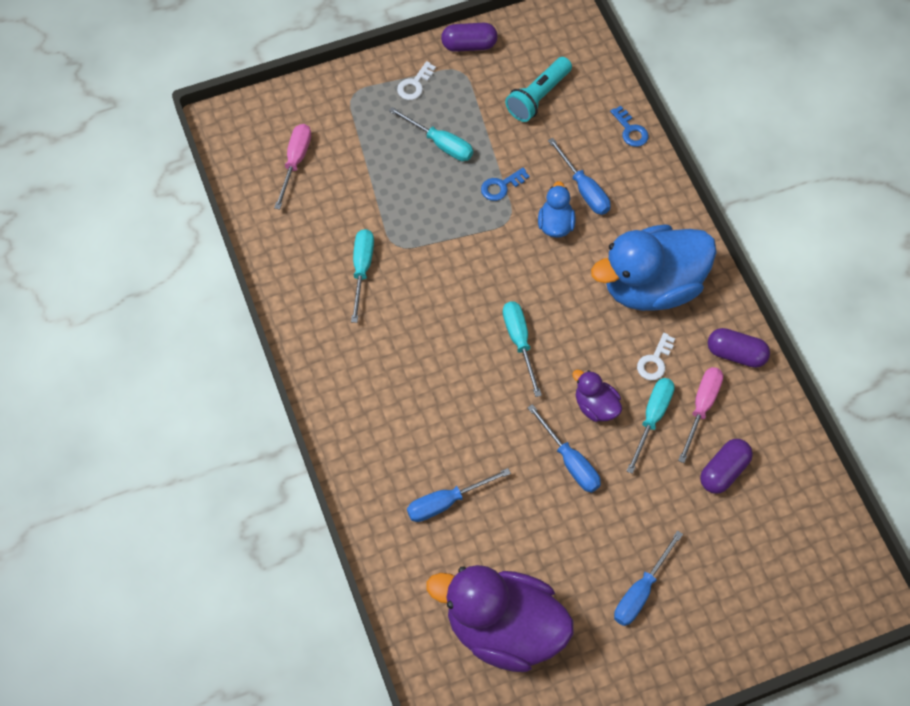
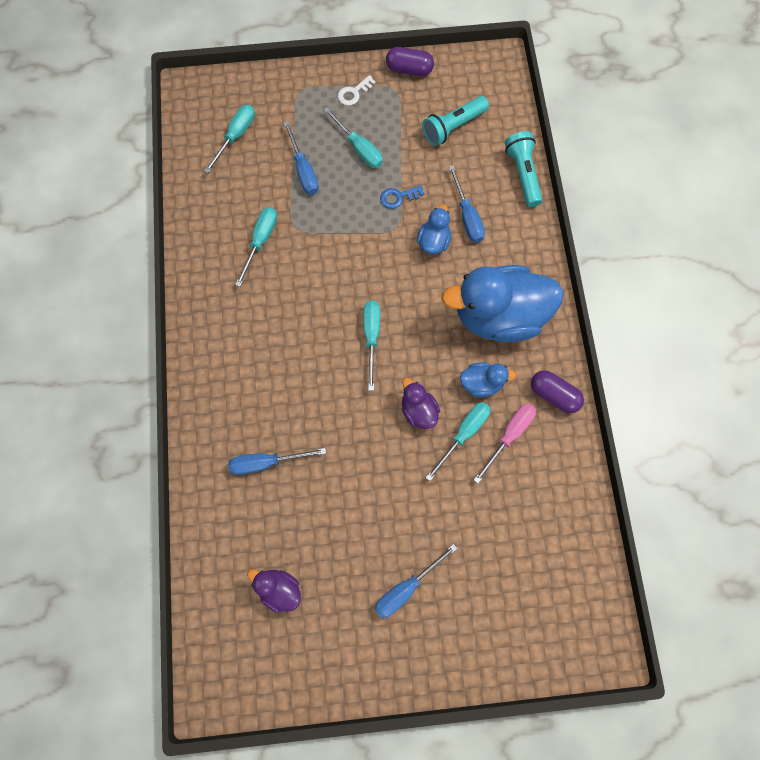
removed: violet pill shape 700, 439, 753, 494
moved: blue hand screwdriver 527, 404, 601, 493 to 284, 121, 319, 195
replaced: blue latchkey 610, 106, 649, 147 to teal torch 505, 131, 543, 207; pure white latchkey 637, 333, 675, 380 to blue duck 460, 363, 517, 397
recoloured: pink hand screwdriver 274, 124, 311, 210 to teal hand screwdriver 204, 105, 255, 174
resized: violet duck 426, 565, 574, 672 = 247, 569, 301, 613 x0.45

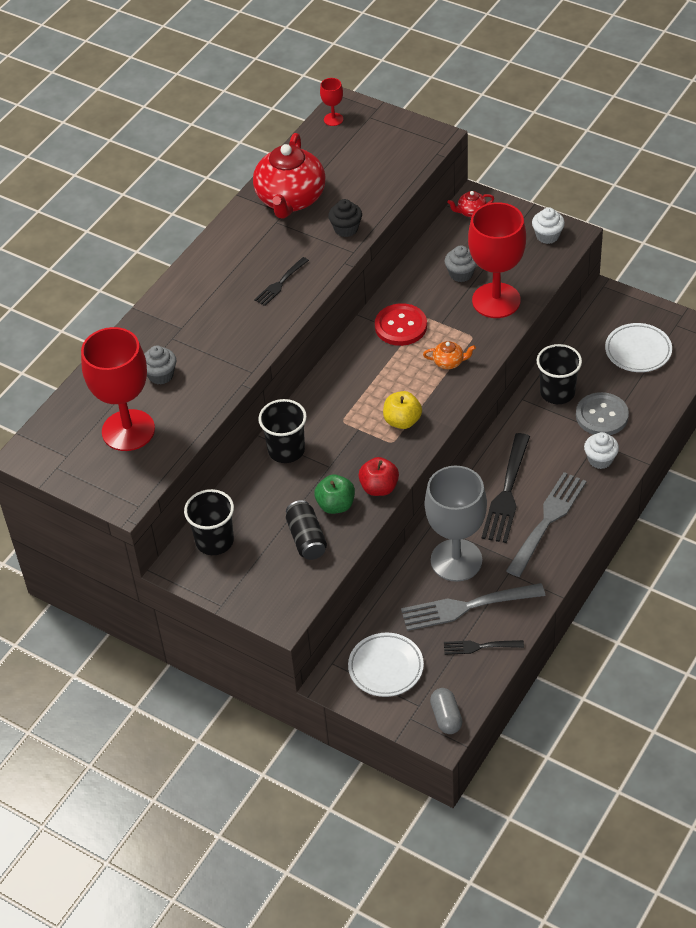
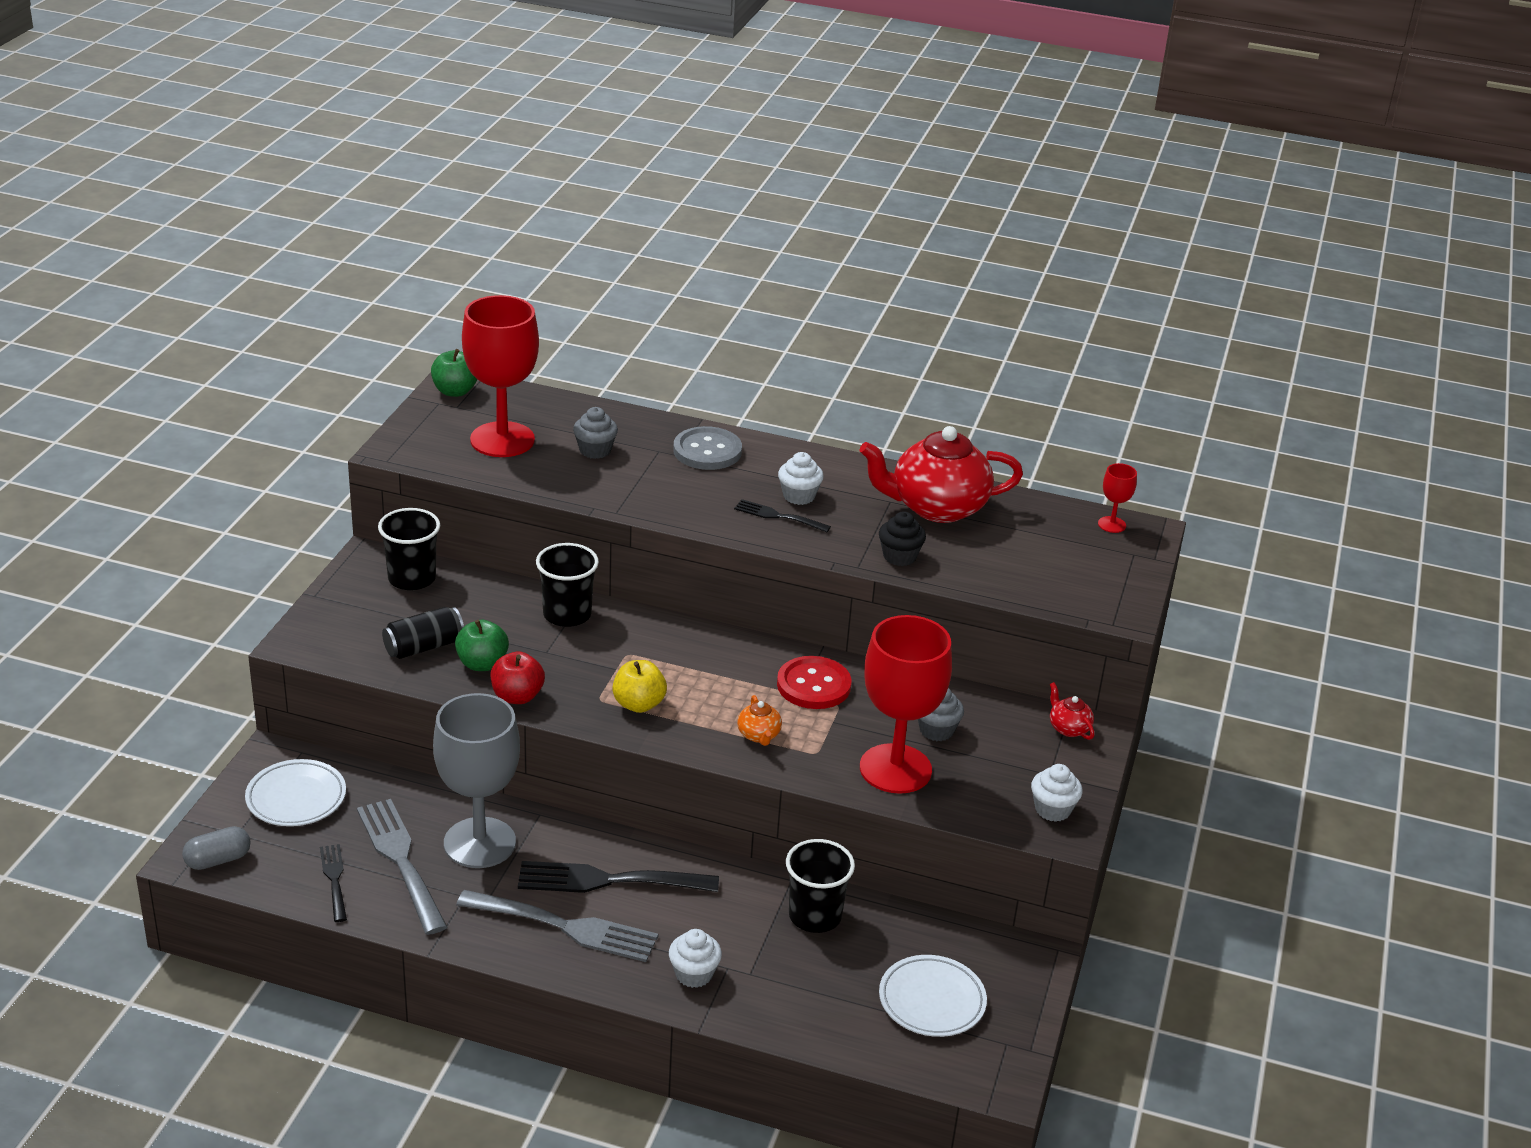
added: green toy apple 431, 349, 478, 397; pure white cupcake 778, 452, 824, 505
moved: gray button 576, 392, 629, 435 to 673, 426, 742, 470

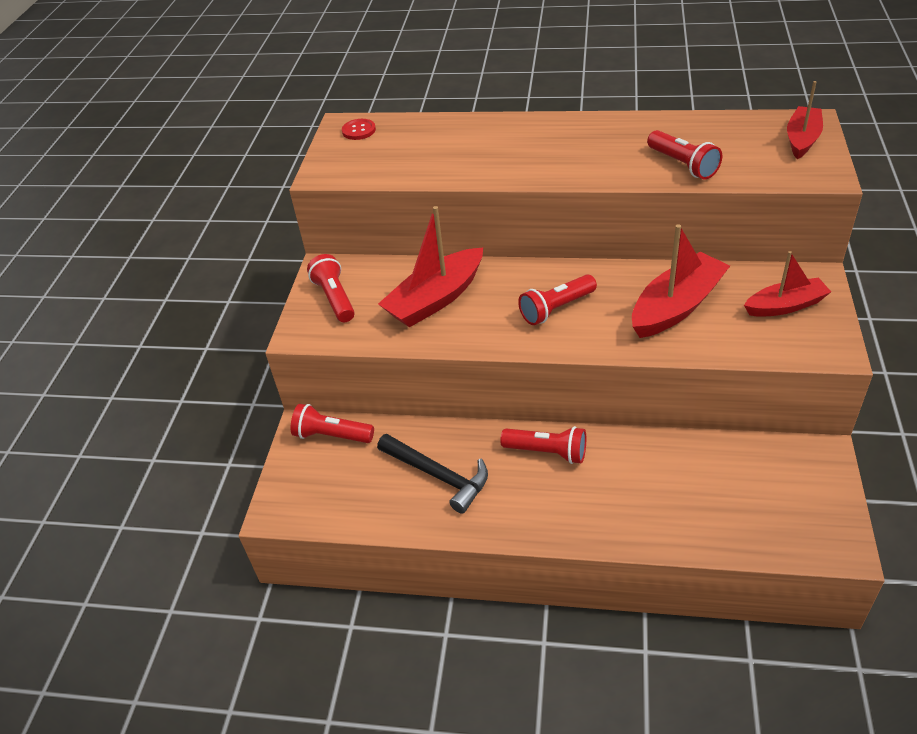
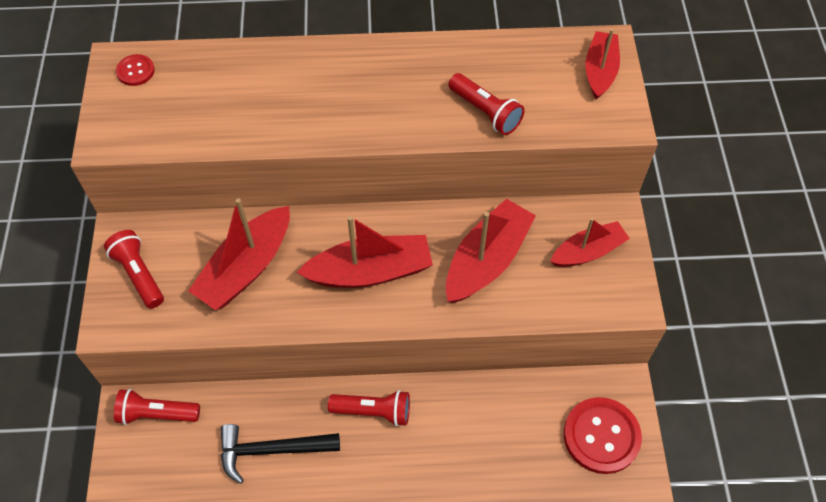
added: red button 564, 397, 642, 474
replaced: red torch 518, 274, 597, 325 to red boat 296, 216, 433, 288
turned: jet-black carpenter's hammer 377, 434, 488, 514 = 221, 424, 340, 484 150 degrees clockwise

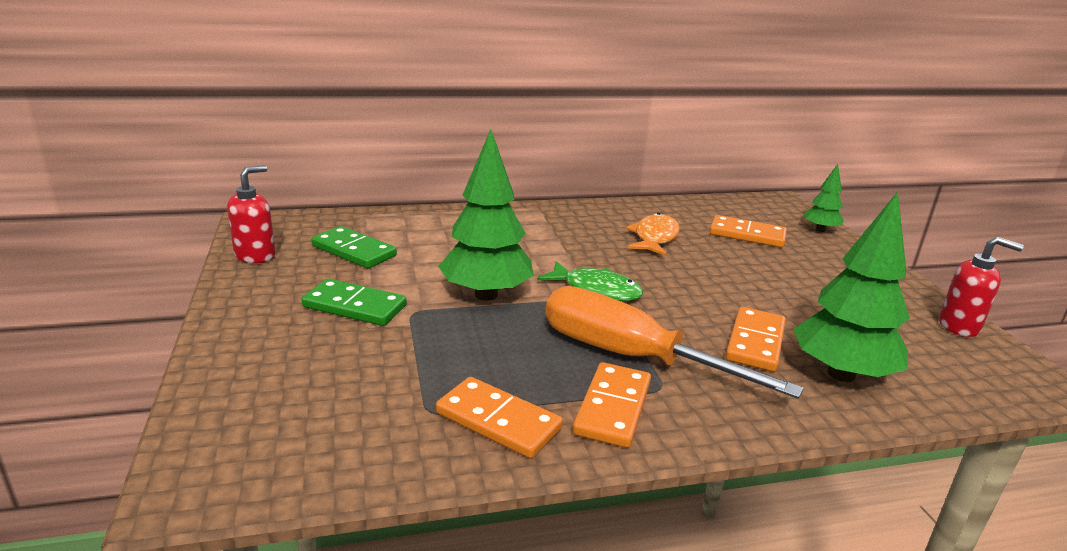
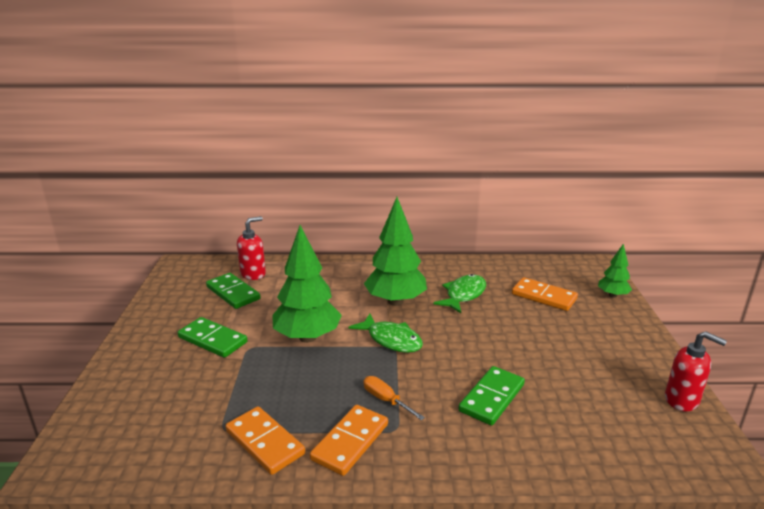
moved: red pump bottle 227, 165, 275, 263 to 237, 216, 266, 280; green toy tree 793, 192, 910, 382 to 364, 197, 427, 306
recoloured: orange fish 626, 213, 680, 256 to green fish 434, 274, 486, 313; orange domino piece 725, 307, 786, 372 to green domino piece 458, 366, 525, 426
resized: orange hand screwdriver 546, 286, 804, 399 = 363, 376, 425, 420 x0.41

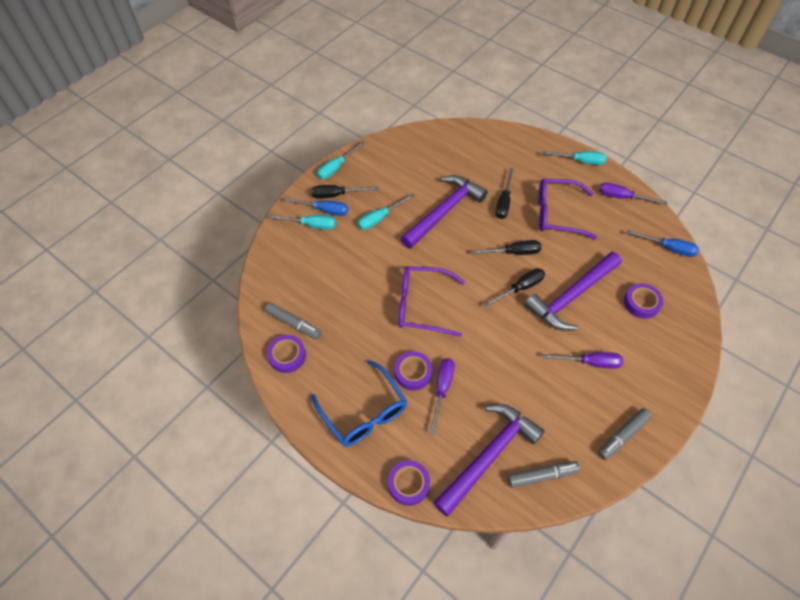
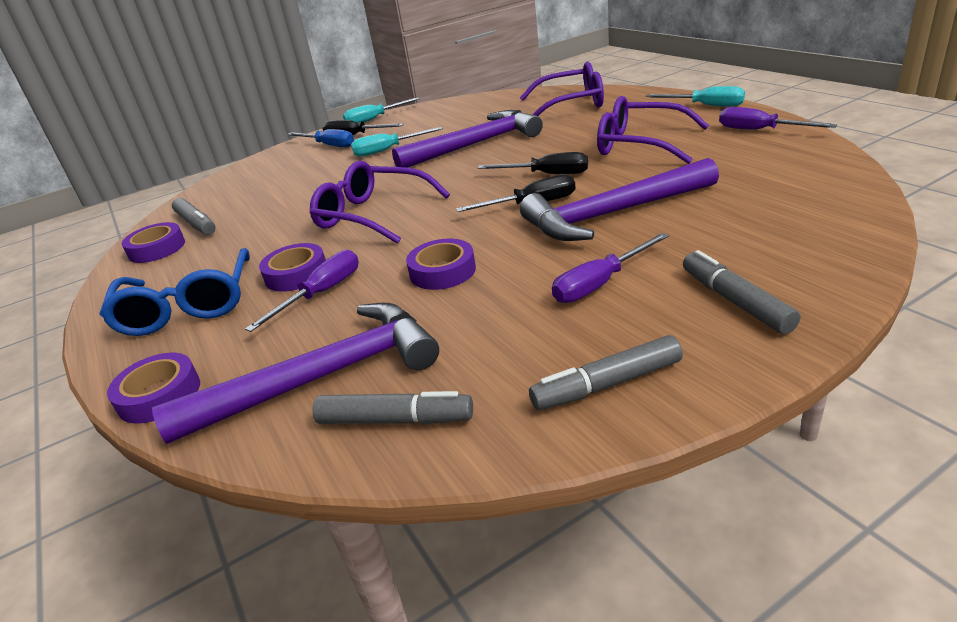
removed: teal hand screwdriver 268, 215, 336, 230; jet-black hand screwdriver 495, 168, 514, 219; blue hand screwdriver 627, 230, 699, 257
added: violet eyeglasses 520, 62, 604, 116; gray marker 683, 250, 801, 334
moved: violet sticky tape 624, 283, 663, 319 to 406, 239, 476, 290
turned: violet hand screwdriver 543, 352, 623, 369 = 552, 233, 669, 303 120 degrees clockwise

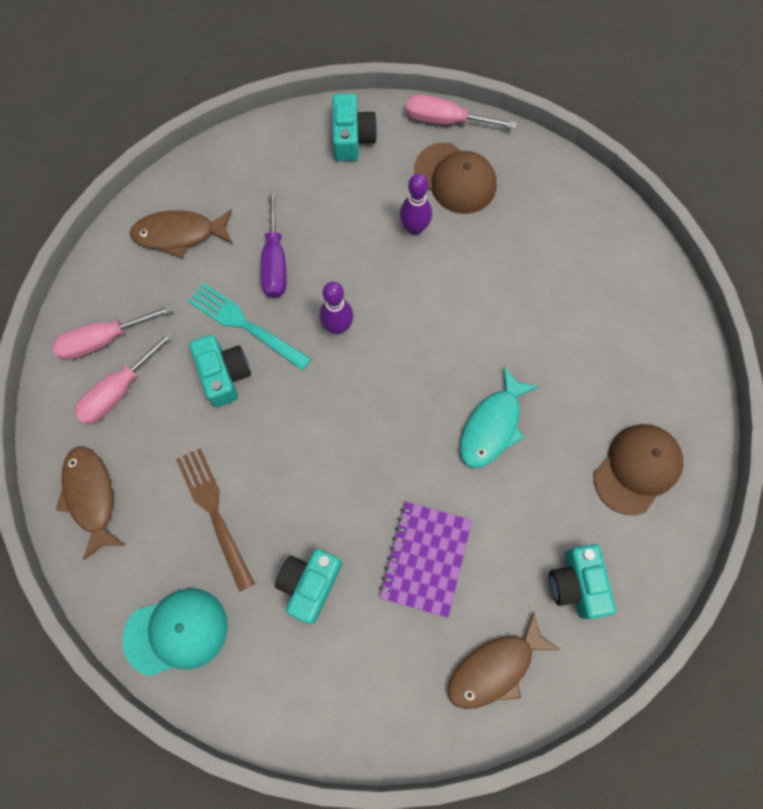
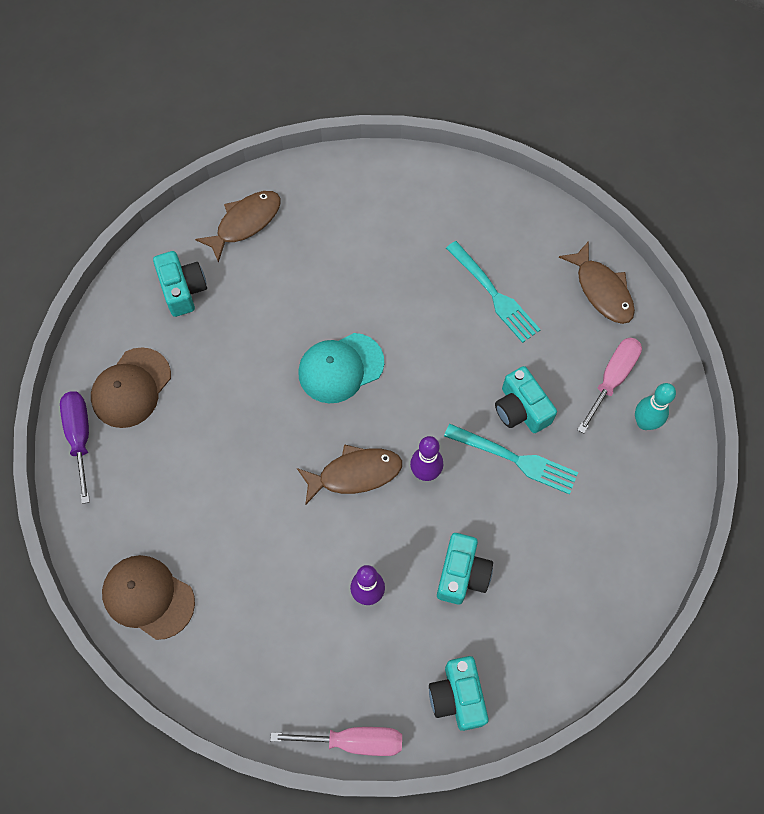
removed: violet exercise book 379, 502, 472, 618; teal fish 460, 367, 539, 468
moved: teal cap 122, 588, 228, 676 to 298, 333, 384, 403; dark brown fish 130, 209, 233, 259 to 297, 444, 402, 505; violet hand screwdriver 261, 189, 286, 298 to 60, 391, 90, 504; teal camera 275, 549, 342, 624 to 437, 533, 493, 605; dark brown cap 414, 142, 496, 214 to 102, 555, 195, 640
replaced: pink hand screwdriver 52, 304, 174, 360 to teal tenpin 635, 383, 676, 430
recoloured: dark brown dinner fork 176, 448, 255, 592 to teal dinner fork 446, 241, 541, 343

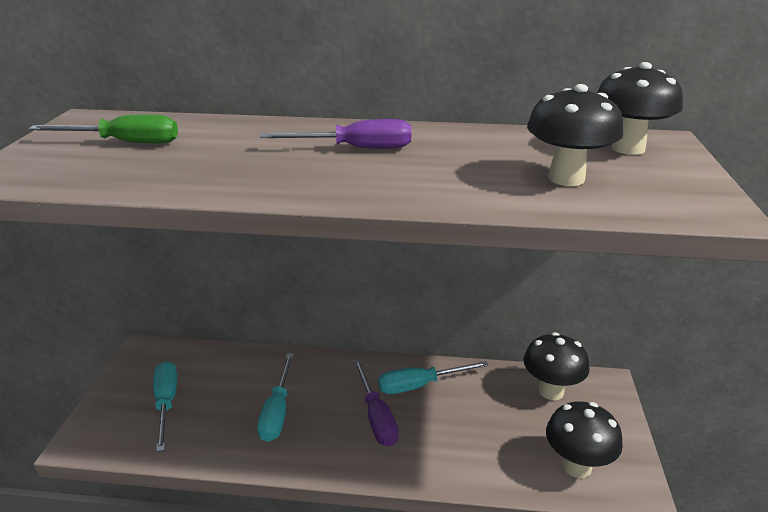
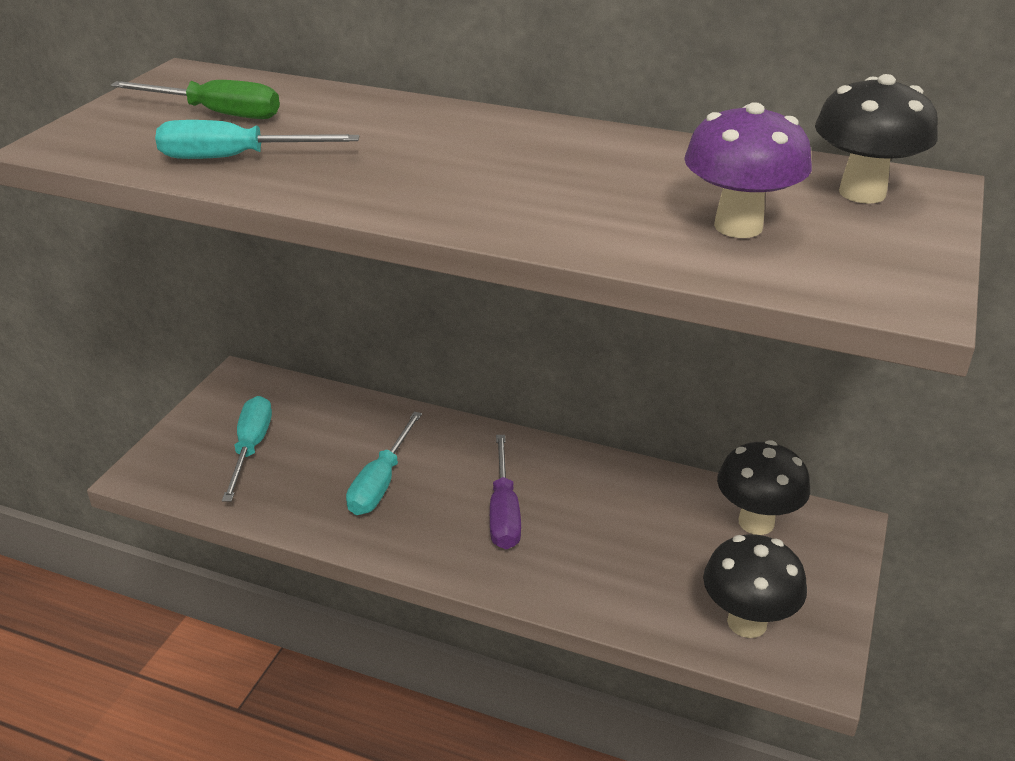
removed: violet hand screwdriver 260, 119, 411, 149
moved: teal hand screwdriver 378, 361, 489, 394 to 155, 120, 359, 159
recoloured: jet-black fungus 527, 84, 623, 186 to violet fungus 684, 102, 812, 238

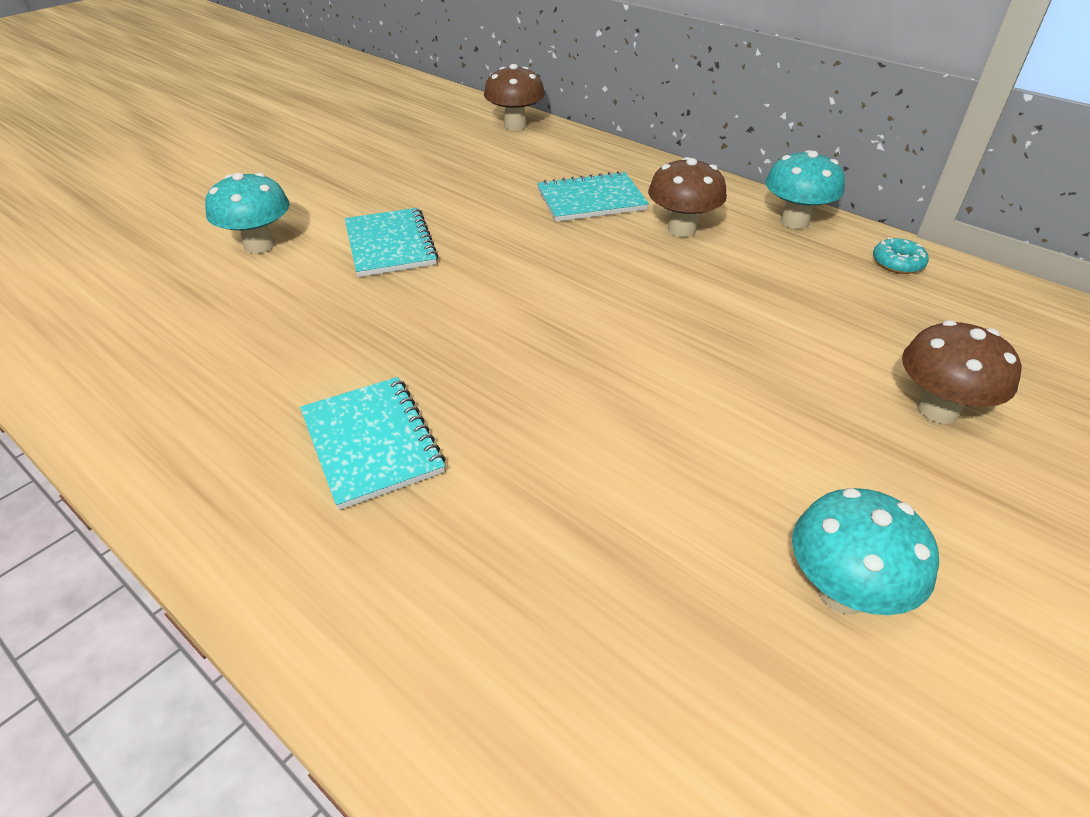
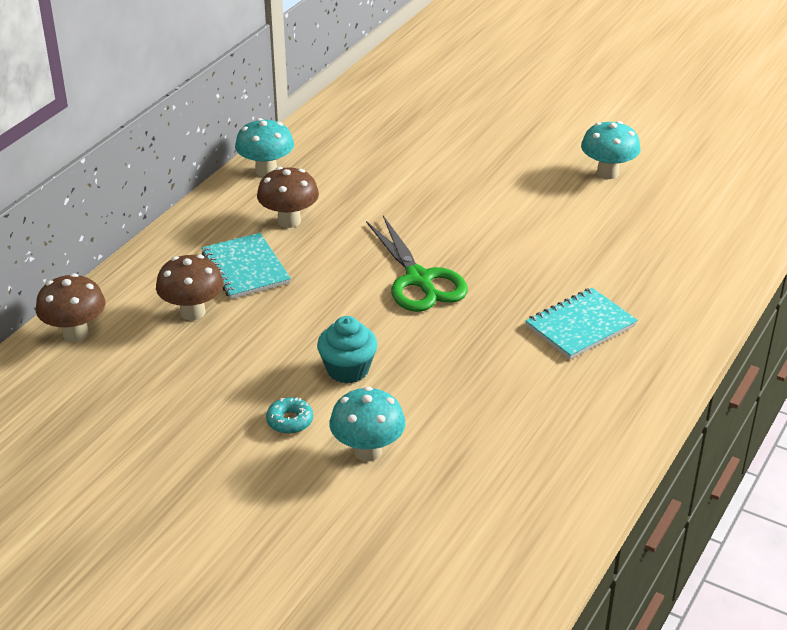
added: green shears 366, 216, 468, 312
moved: teal donut 873, 237, 929, 274 to 266, 397, 313, 434; dark brown fungus 902, 320, 1022, 424 to 156, 255, 224, 320
replaced: teal exercise book 345, 208, 438, 277 to teal cupcake 317, 316, 378, 383

